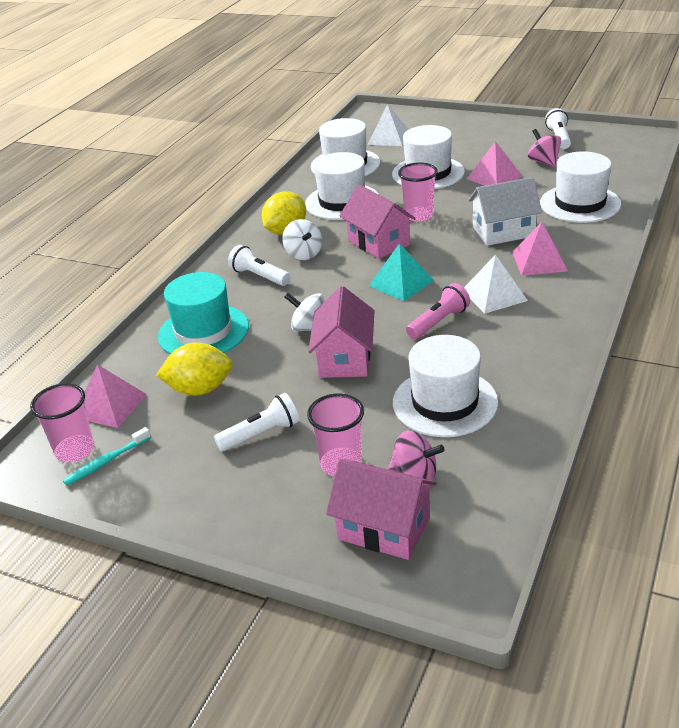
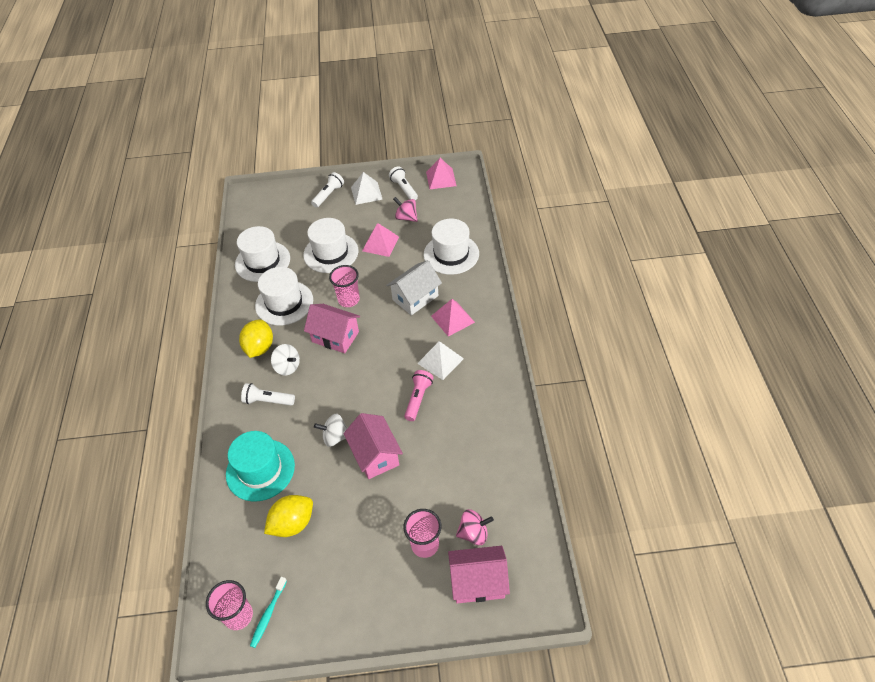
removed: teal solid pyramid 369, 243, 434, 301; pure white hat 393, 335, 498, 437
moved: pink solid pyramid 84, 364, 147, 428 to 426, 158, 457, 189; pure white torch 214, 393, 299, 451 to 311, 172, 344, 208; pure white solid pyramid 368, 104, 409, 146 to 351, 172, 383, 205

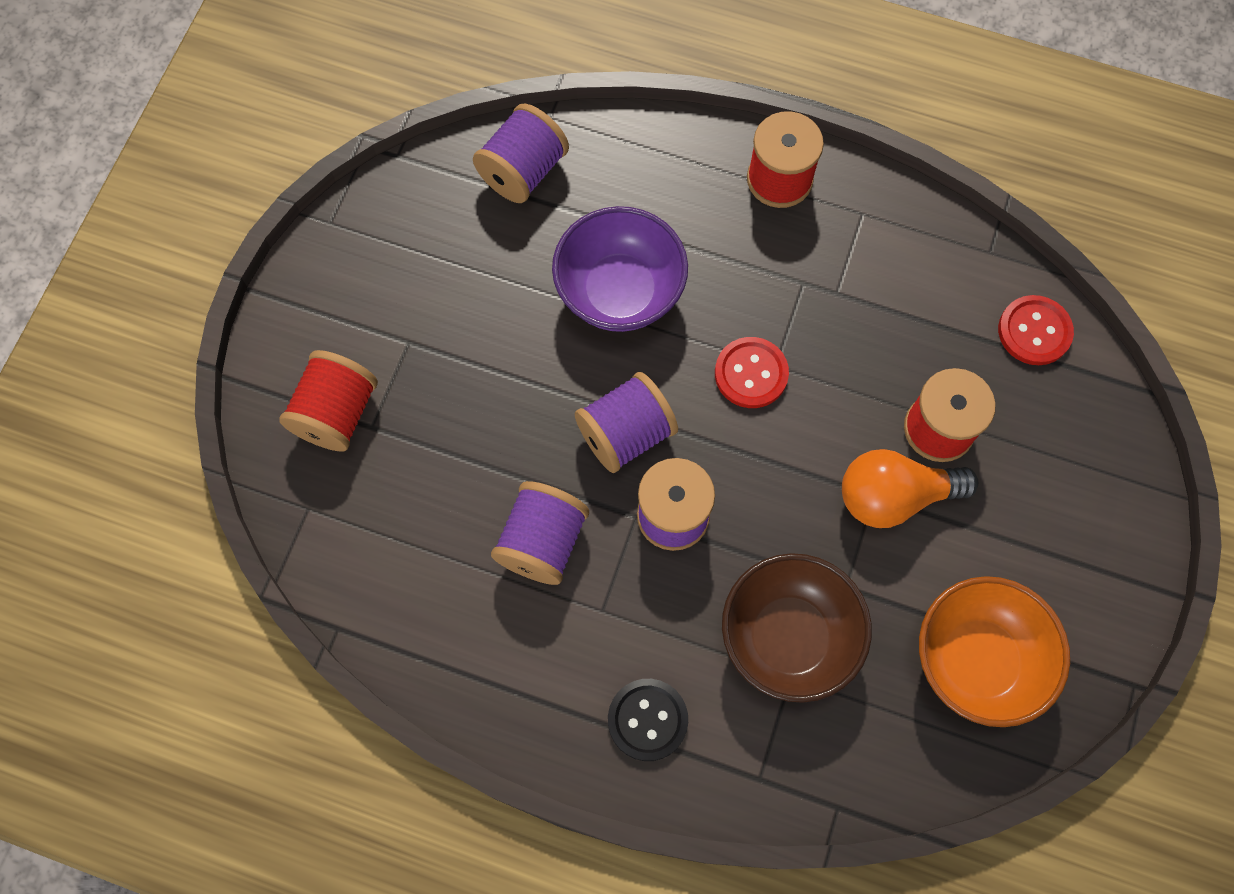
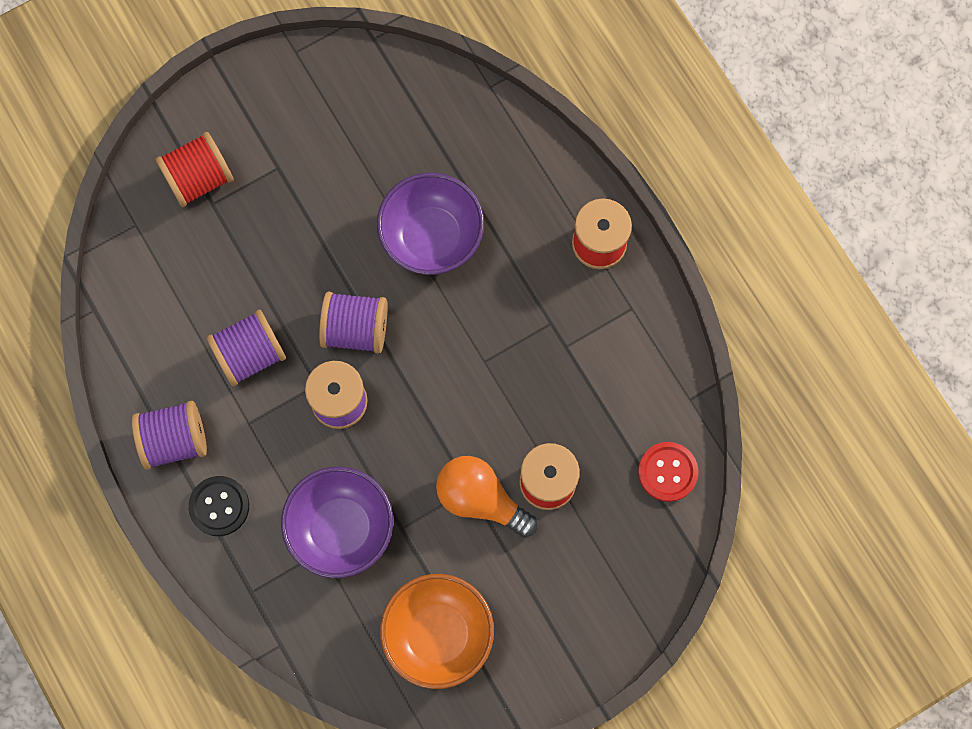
removed: red button 715, 337, 789, 408
moved: violet spool 473, 104, 569, 203 to 132, 401, 207, 470
recoloured: dark brown bowl 722, 553, 872, 703 to violet bowl 281, 466, 393, 578

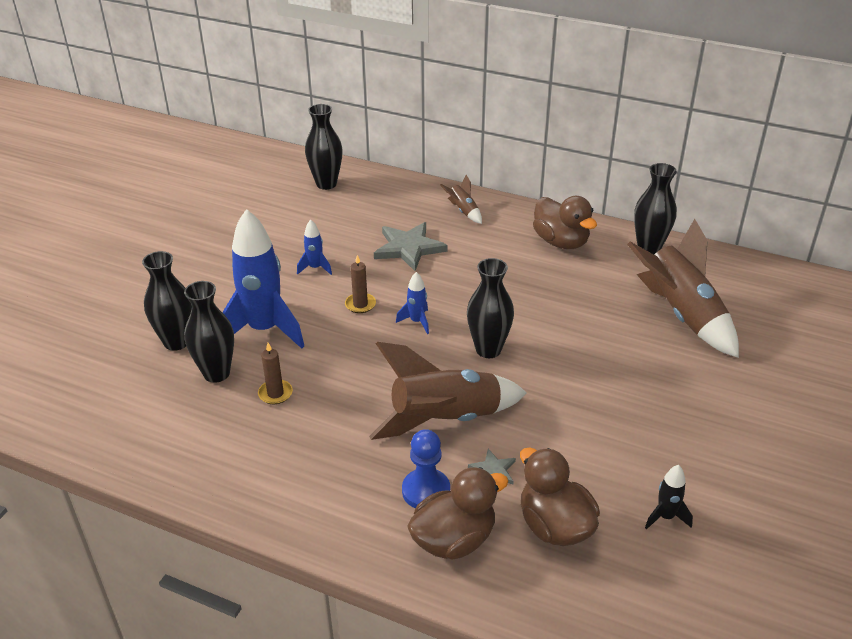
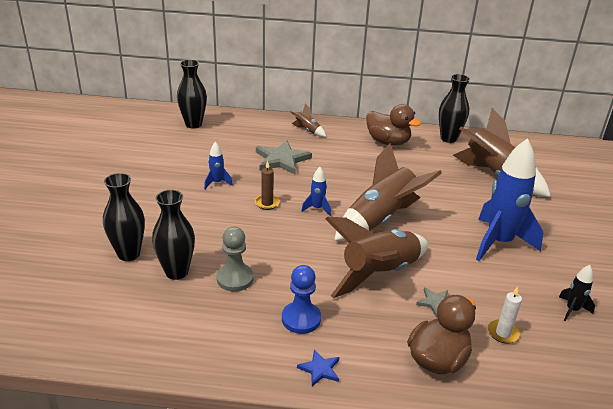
added: blue star shape 297, 349, 339, 386
moved: blue toy rocket 222, 209, 304, 348 to 476, 138, 543, 261; blue pawn 402, 429, 450, 508 to 282, 265, 321, 334
replaced: dark brown candle 258, 343, 293, 404 to gray pawn 217, 227, 254, 292; jet-black flower vase 467, 258, 514, 358 to dark brown toy rocket 334, 143, 442, 241; dark brown duck 520, 447, 600, 546 to pure white candle 488, 286, 522, 343

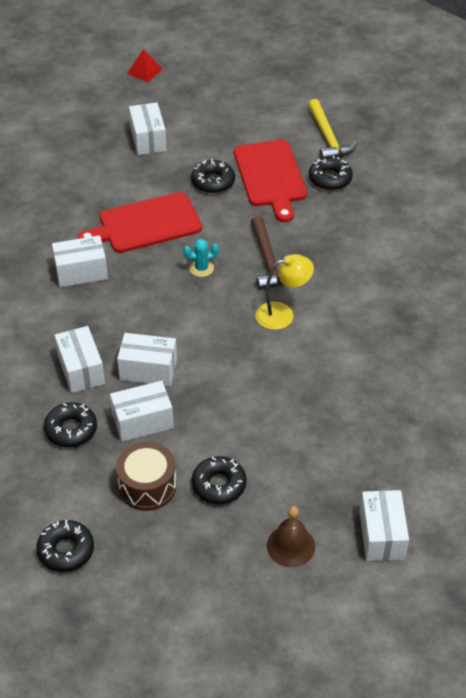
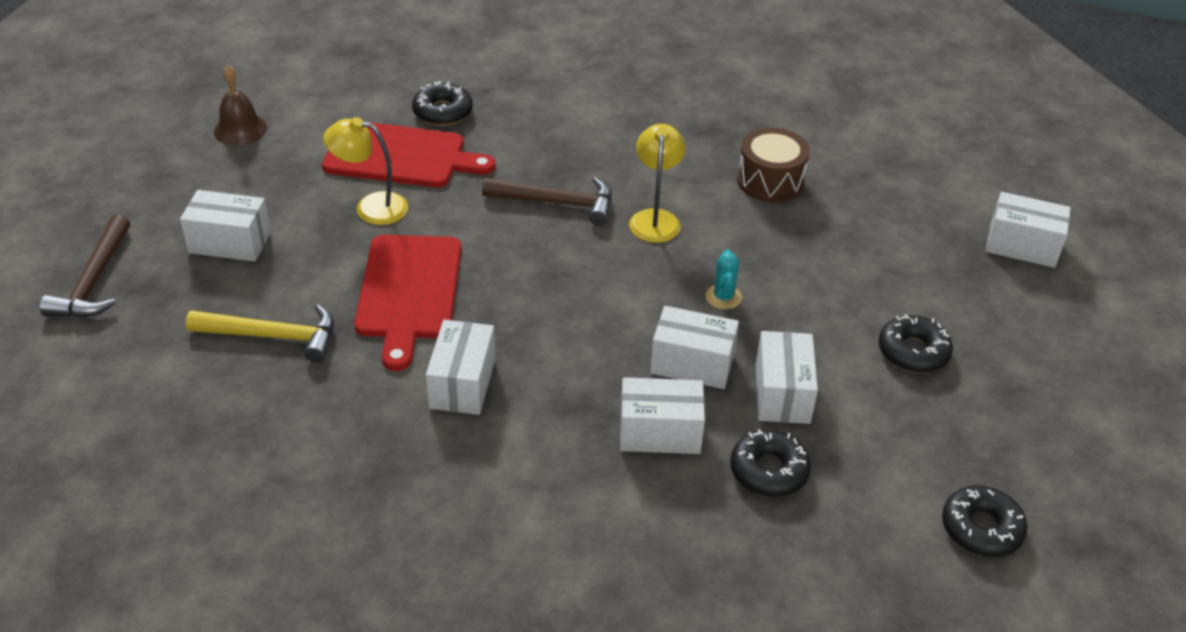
removed: red solid pyramid 127, 49, 162, 82
added: dark brown carpenter's hammer 40, 214, 130, 318
moved: dark brown drum 116, 441, 177, 511 to 737, 127, 810, 203; teal saguaro cactus 183, 239, 219, 277 to 705, 249, 742, 309; dark brown bell 267, 506, 315, 567 to 214, 65, 267, 146; yellow carpenter's hammer 308, 99, 357, 158 to 186, 304, 334, 363
replaced: jet-black donut 191, 159, 235, 194 to yellow desk lamp 323, 117, 408, 225
turned: pure white box 117, 333, 177, 386 = 650, 306, 739, 389 75 degrees clockwise

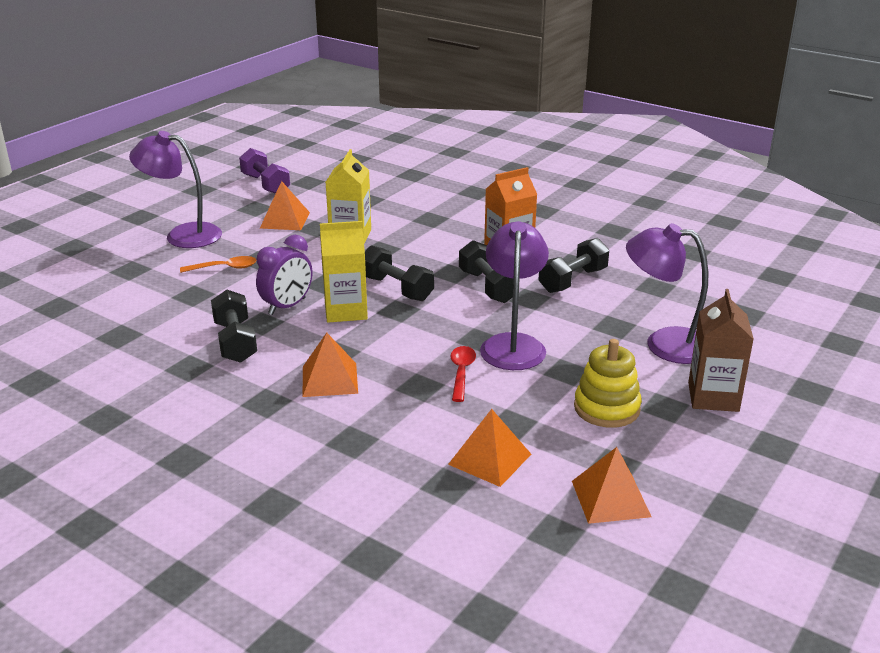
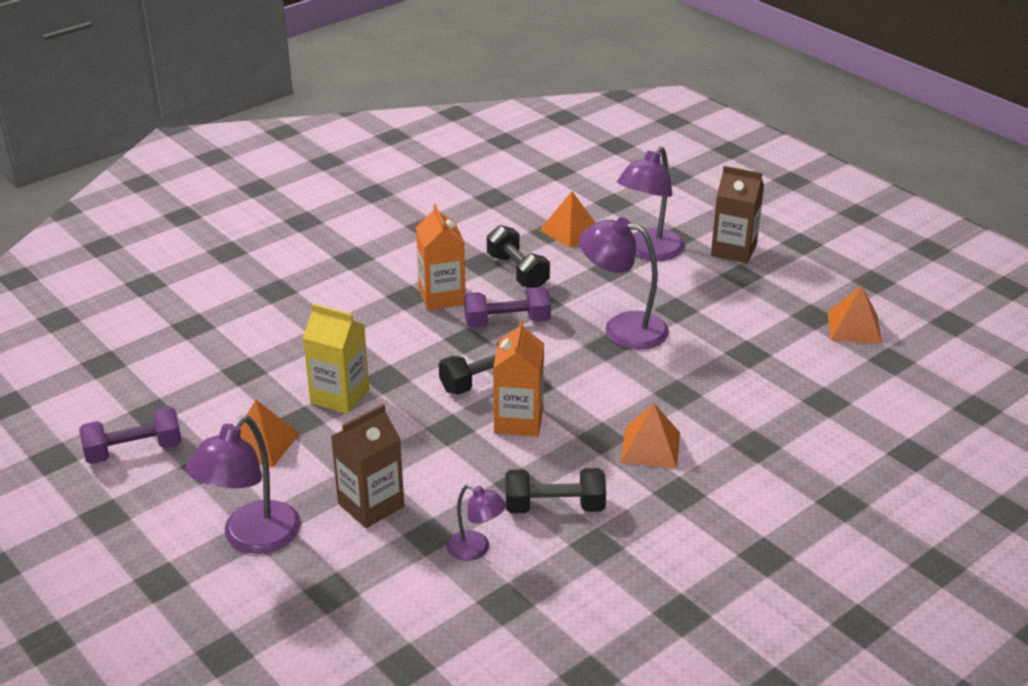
removed: violet alarm clock 256, 235, 313, 315; red spoon 451, 346, 476, 402; yellow stacking rings 574, 339, 642, 428
added: violet desk lamp 446, 484, 506, 561
moved: orange solid pyramid 448, 409, 531, 487 to 540, 192, 595, 248
replaced: orange spoon 180, 256, 256, 273 to dark brown juice carton 331, 404, 404, 528
recoloured: yellow juice carton 320, 221, 368, 323 to orange juice carton 493, 320, 544, 437; jet-black free weight 459, 240, 514, 303 to violet free weight 464, 287, 551, 328

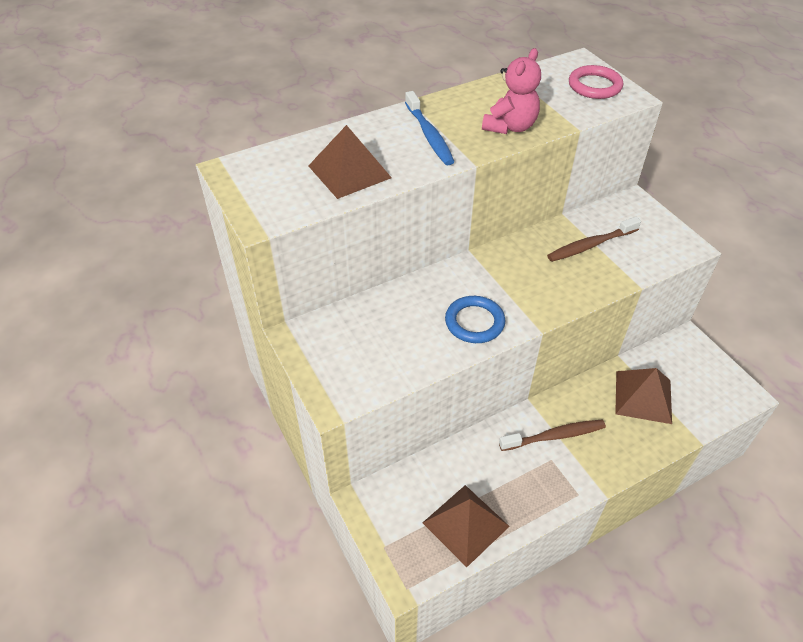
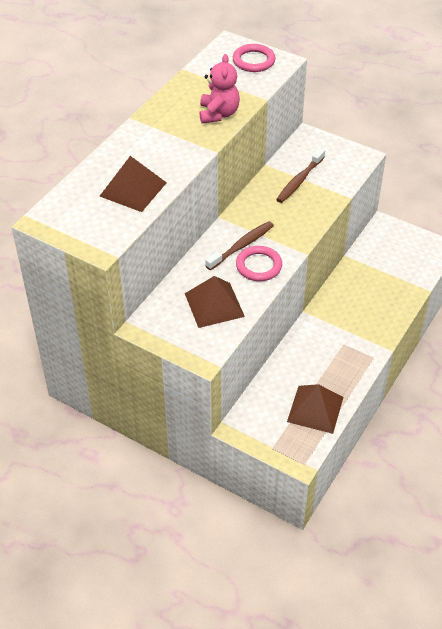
removed: blue tooth brush 405, 91, 455, 165
moved: dark brown tooth brush 499, 420, 606, 451 to 205, 221, 274, 270; dark brown solid pyramid 615, 368, 672, 424 to 185, 276, 245, 328
recoloured: blue ring 445, 296, 505, 343 to pink ring 236, 246, 282, 281

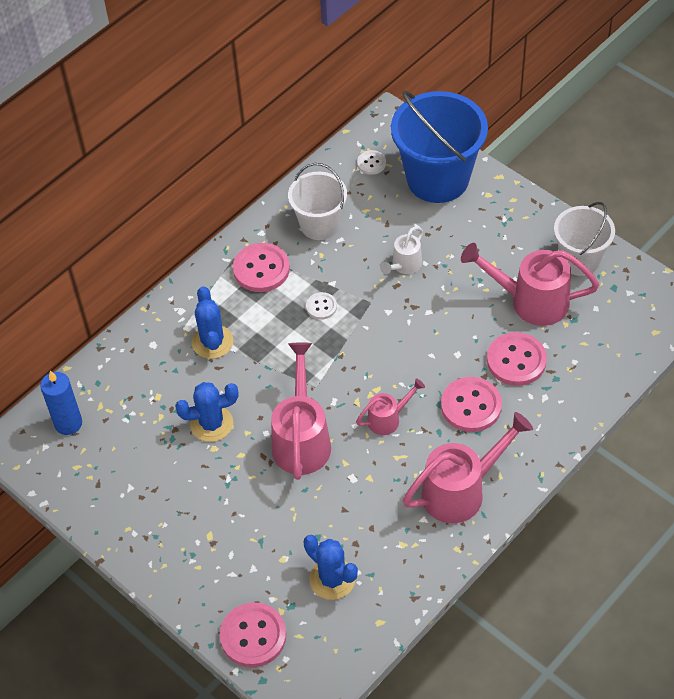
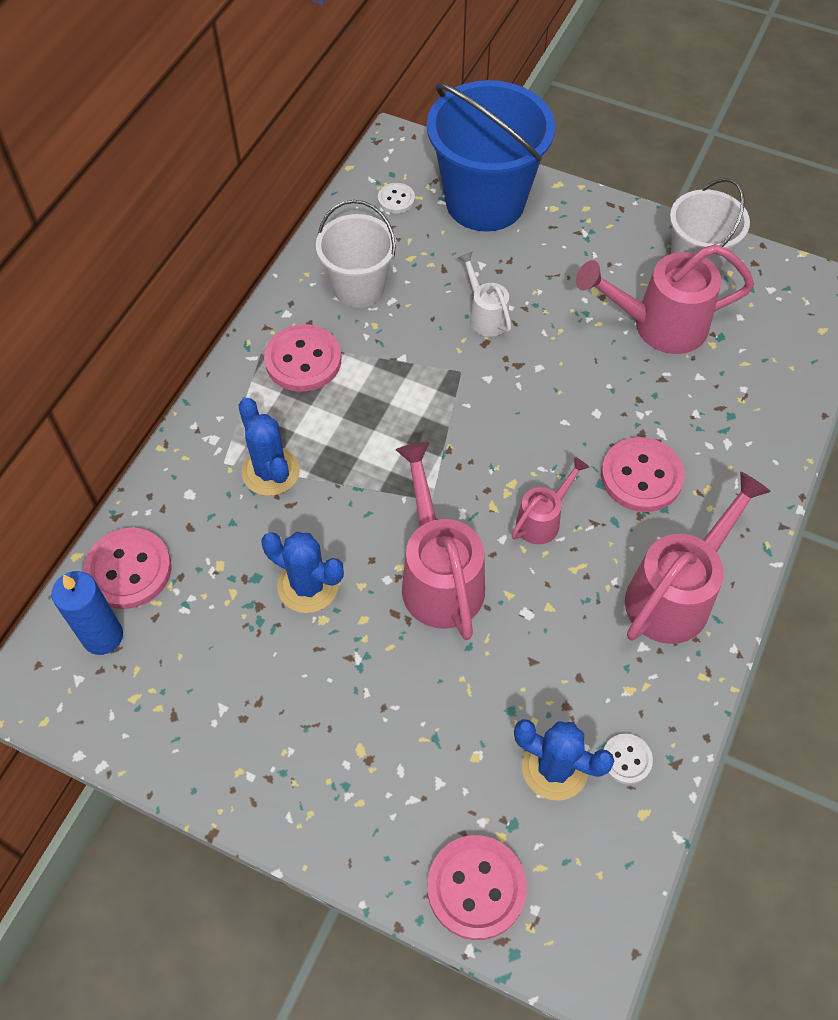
moved: pure white button 306, 292, 337, 320 to 603, 734, 653, 785; pink button 487, 332, 547, 386 to 83, 528, 172, 609
turned: blue saguaro cactus 175, 382, 239, 442 = 261, 532, 344, 613 60 degrees clockwise; pure white sprinkling can 380, 227, 423, 274 = 458, 252, 512, 337 135 degrees clockwise

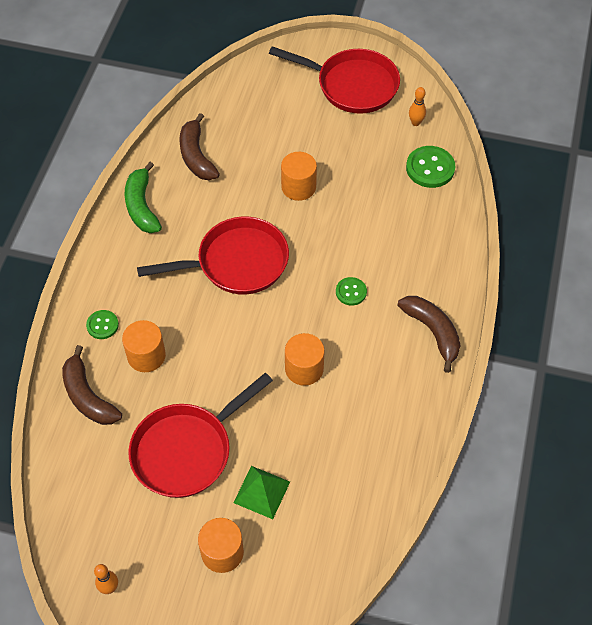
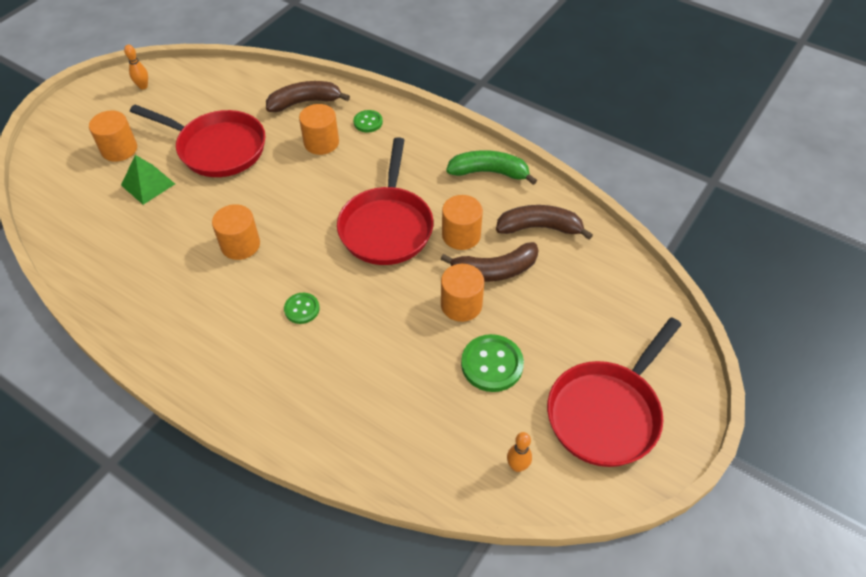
added: orange cylinder 442, 195, 483, 250
moved: dark brown toy banana 398, 296, 460, 373 to 440, 242, 538, 282; green button 406, 146, 456, 188 to 461, 334, 524, 392
turned: red pan 128, 373, 273, 498 = 130, 104, 266, 177 135 degrees clockwise

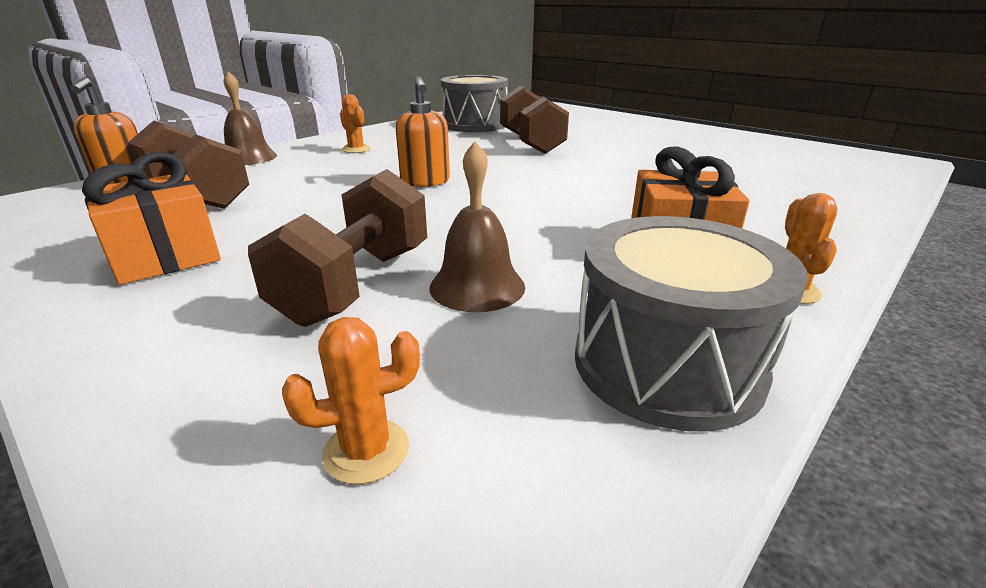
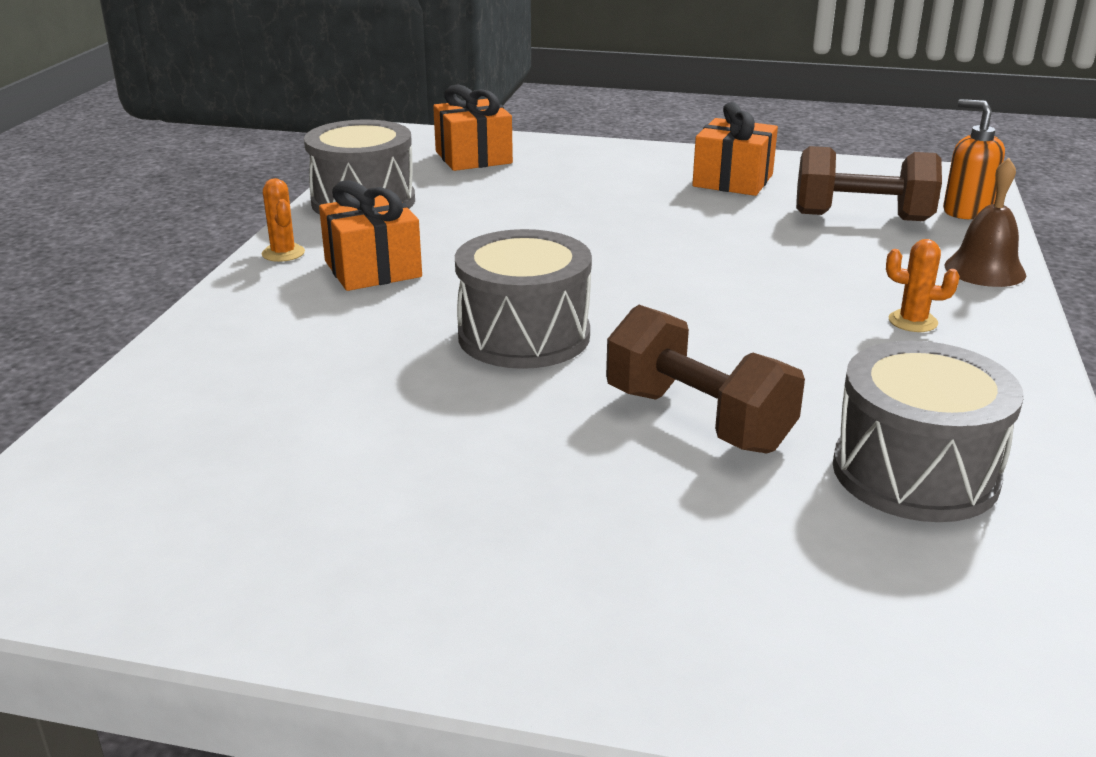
removed: dark brown free weight 248, 169, 427, 327; orange pump bottle 396, 77, 450, 187; dark brown bell 429, 141, 525, 312
added: gray drum 455, 229, 592, 369
replaced: orange saguaro cactus 282, 317, 420, 484 to orange present 433, 85, 513, 171

